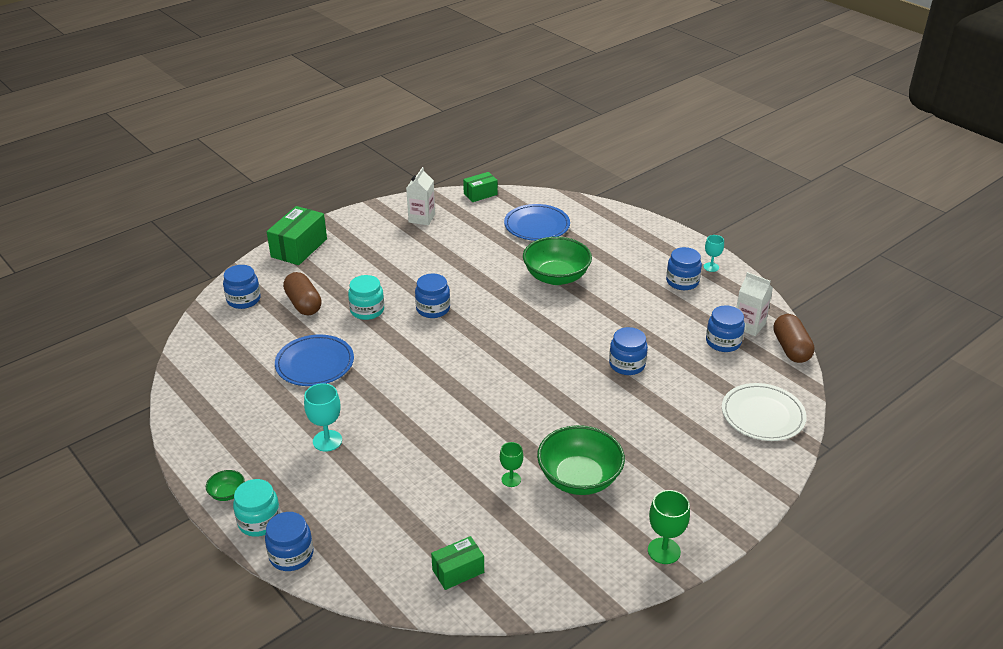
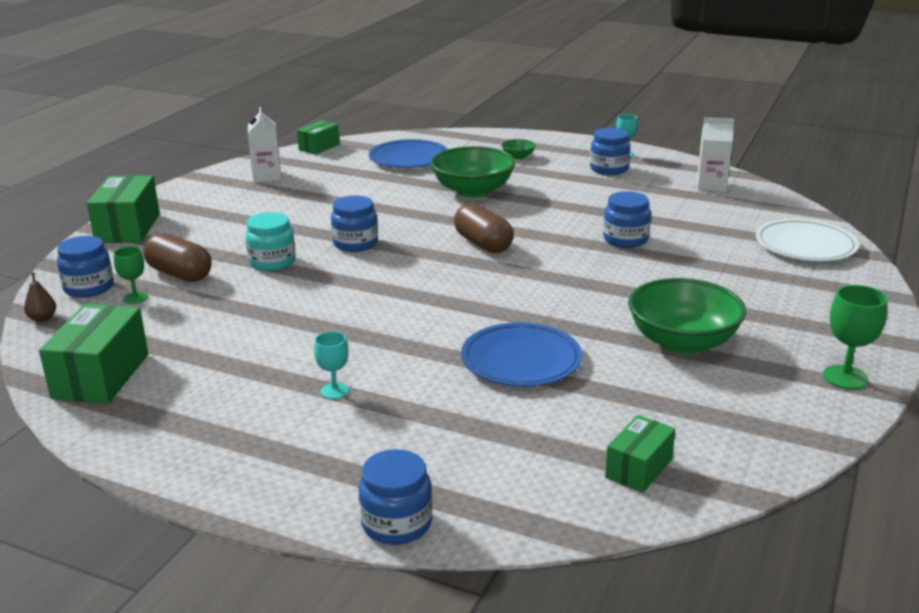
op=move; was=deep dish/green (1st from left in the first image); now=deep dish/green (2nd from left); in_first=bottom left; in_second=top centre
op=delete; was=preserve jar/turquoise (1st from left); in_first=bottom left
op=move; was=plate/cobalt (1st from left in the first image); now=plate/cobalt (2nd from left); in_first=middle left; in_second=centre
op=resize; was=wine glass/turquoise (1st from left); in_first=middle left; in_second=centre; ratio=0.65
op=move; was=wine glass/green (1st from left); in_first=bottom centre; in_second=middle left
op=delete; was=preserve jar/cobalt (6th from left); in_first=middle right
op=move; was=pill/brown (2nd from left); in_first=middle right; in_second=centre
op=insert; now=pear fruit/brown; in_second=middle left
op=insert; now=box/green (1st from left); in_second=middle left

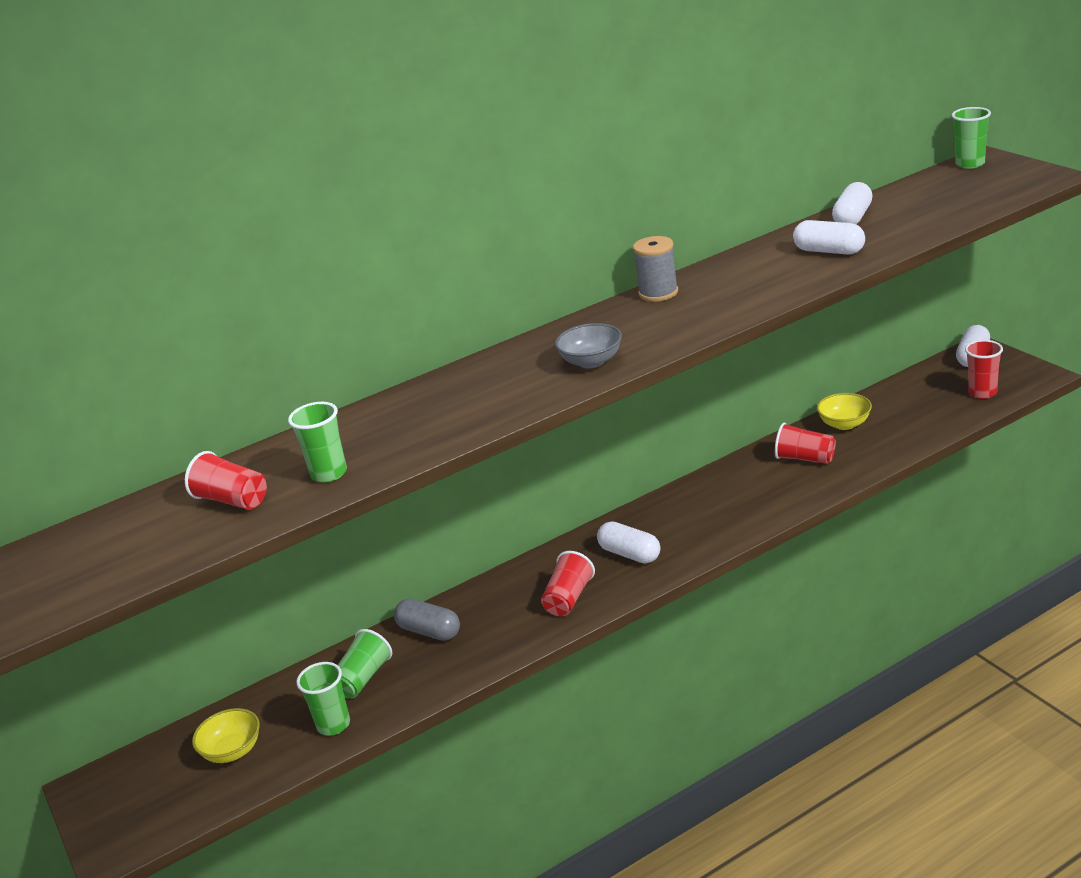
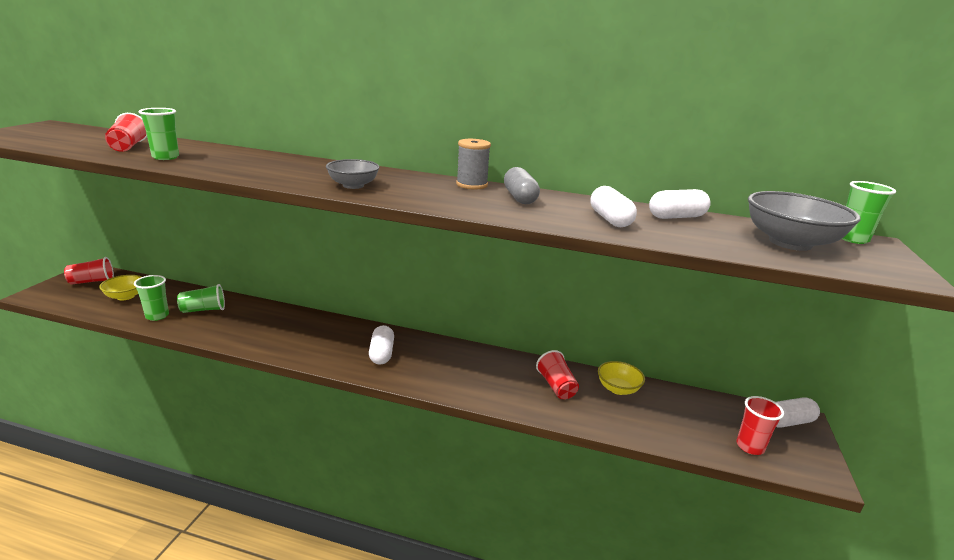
op=move; was=pill/ash-grey; in_first=bottom centre; in_second=top centre
op=move; was=tumbler/red (2nd from left in the first image); now=tumbler/red (1st from left); in_first=centre; in_second=middle left
op=insert; now=deep dish/ash-grey (2nd from left); in_second=middle right

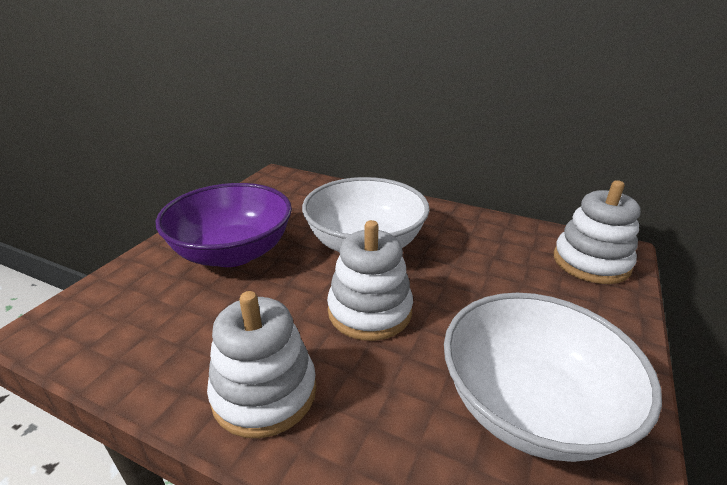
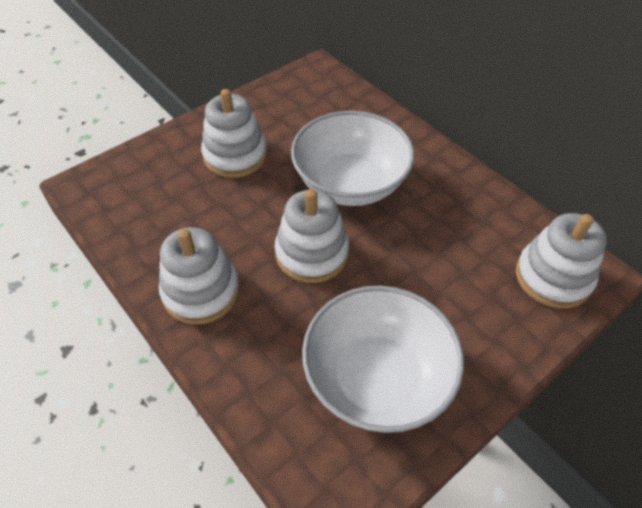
op=replace; was=deep dish/violet; now=stacking rings/snow-white (2nd from left); in_first=middle left; in_second=top centre

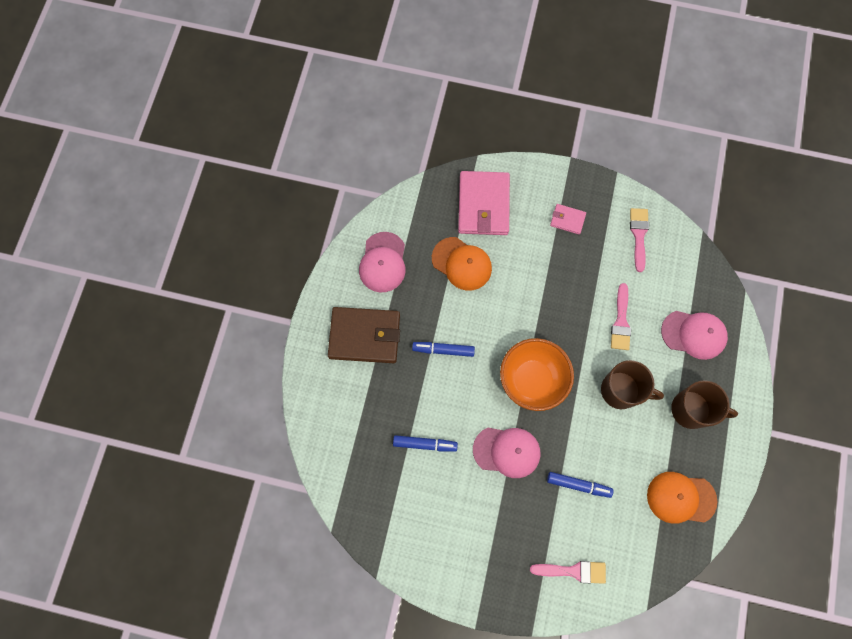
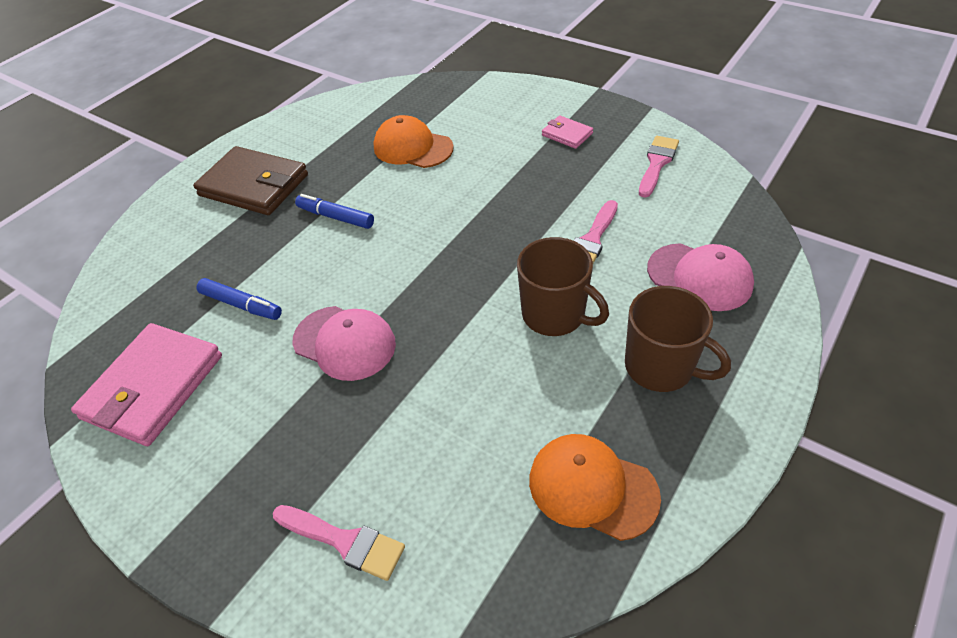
op=delete; was=peaked cap/rose-pink (1st from left); in_first=centre
op=rotate; was=peaked cap/bright orange (1st from left); in_first=centre; in_second=top centre; clockwise=150
op=move; was=card wallet/rose-pink (1st from left); in_first=top centre; in_second=middle left
op=delete; was=deep dish/bright orange; in_first=centre
op=delete; was=marker/cobalt (3rd from left); in_first=bottom right

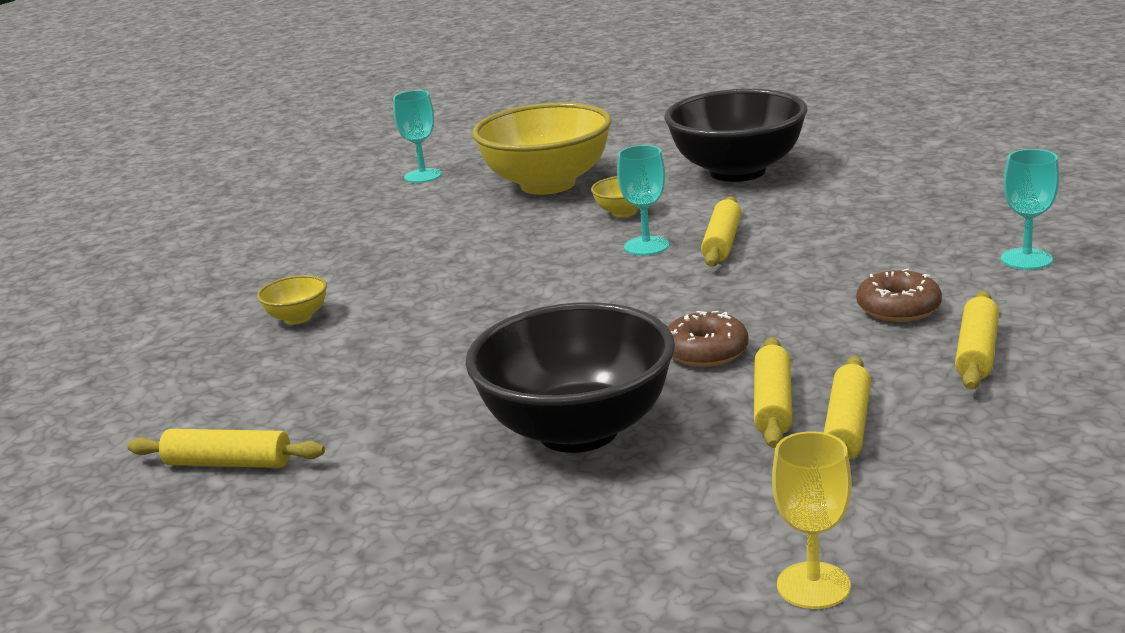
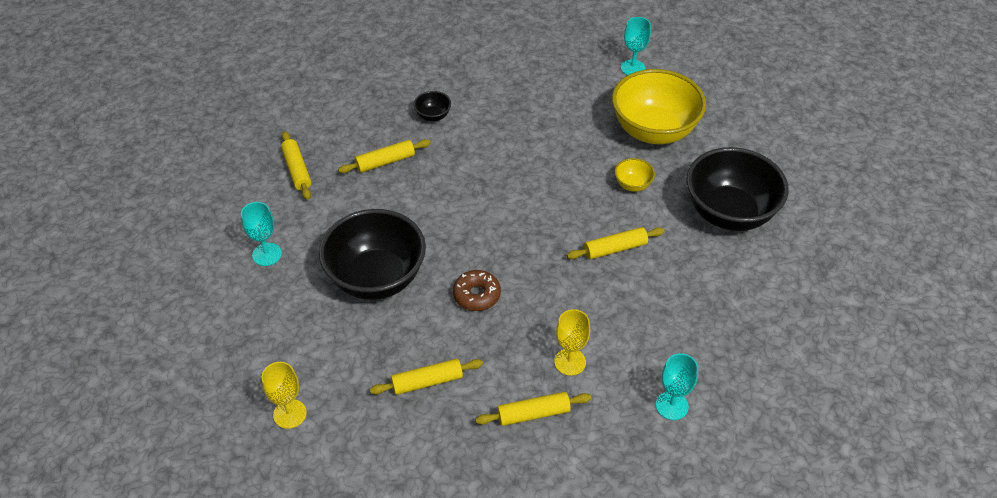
op=recolor; was=deep dish/golden (1st from left); now=deep dish/jet-black (2nd from left); in_first=middle left; in_second=top centre
op=move; was=wine glass/turquoise (2nd from left in the first image); now=wine glass/turquoise (1st from left); in_first=top centre; in_second=middle left
op=move; was=rolling pin/golden (3rd from left in the first image); now=rolling pin/golden (2nd from left); in_first=middle right; in_second=top centre
op=replace; was=doughnut/brown (2nd from left); now=wine glass/golden (2nd from left); in_first=middle right; in_second=bottom centre

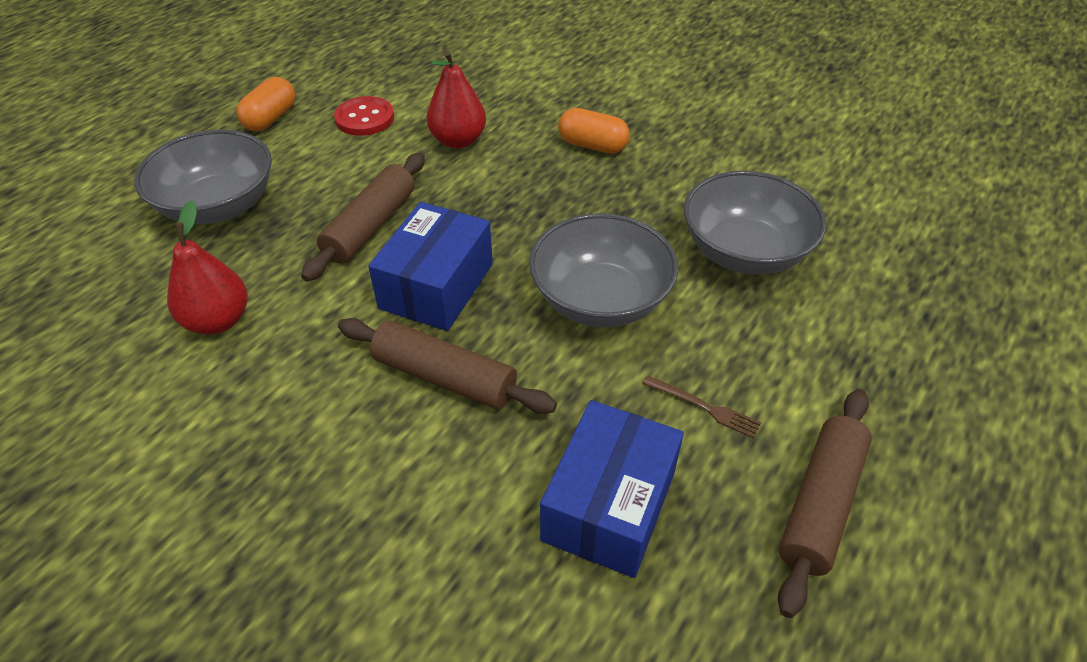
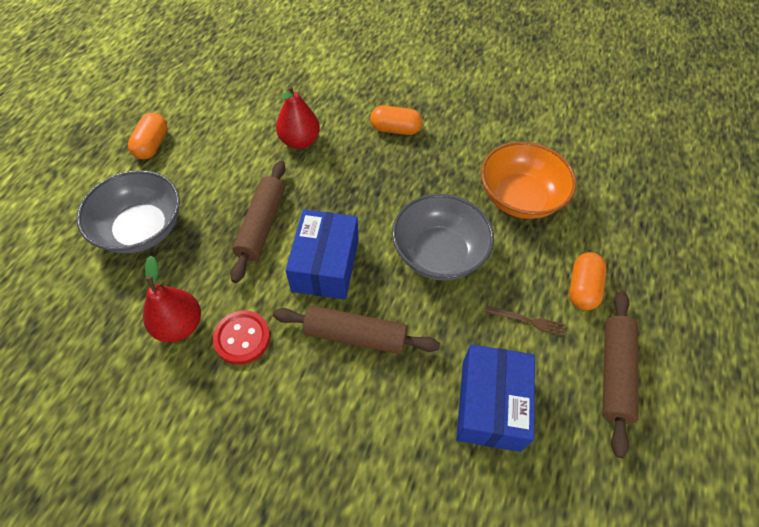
op=move; was=sewing button/red; in_first=top centre; in_second=middle left
op=recolor; was=deep dish/ash-grey (3rd from left); now=deep dish/bright orange; in_first=middle right; in_second=middle right
op=insert; now=pill/bright orange (3rd from left); in_second=middle right

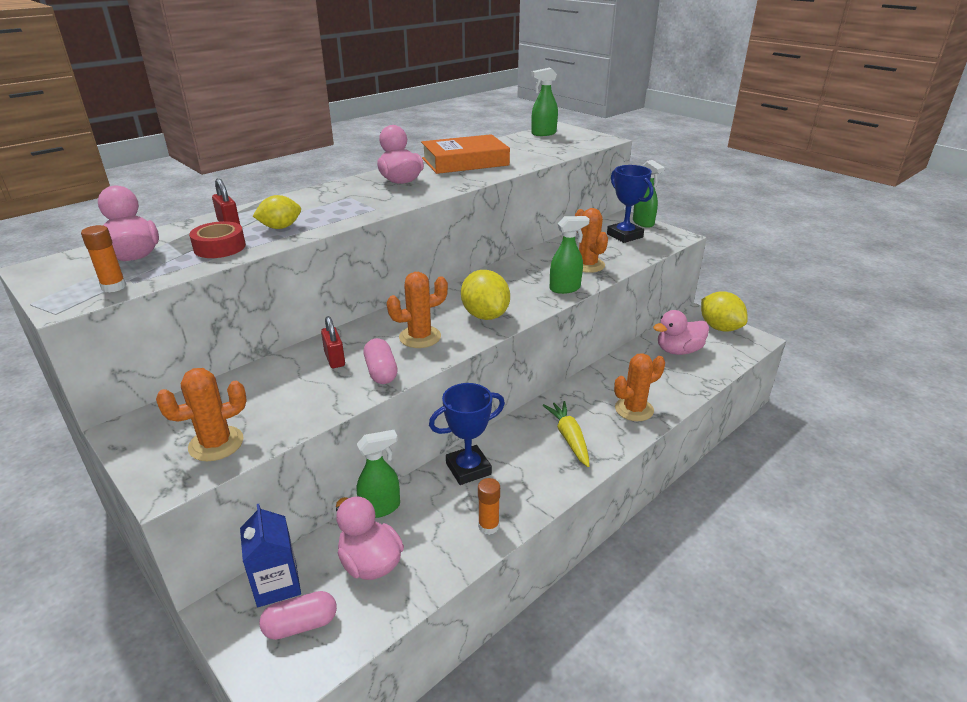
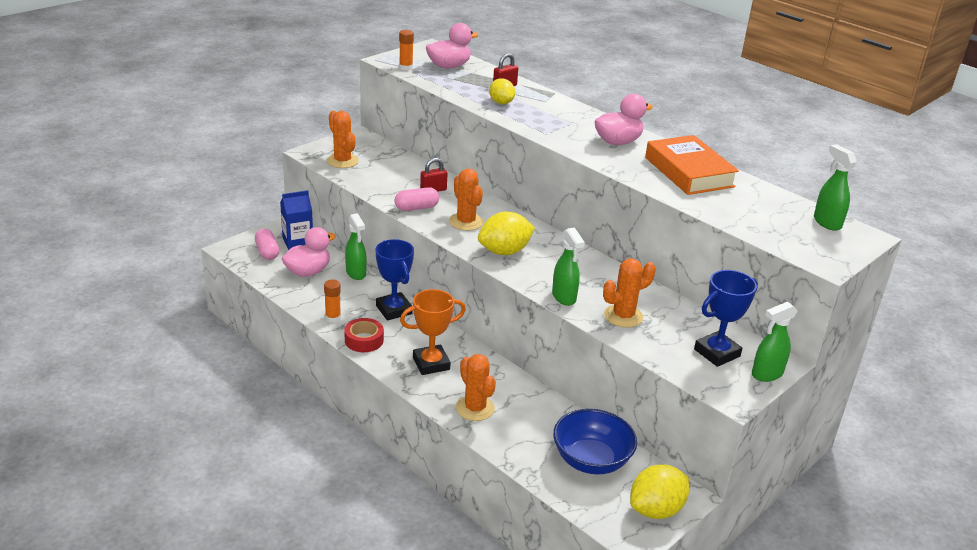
op=move; was=tape/red; in_first=middle left; in_second=centre
op=replace; was=carrot/golden; now=prize cup/bright orange; in_first=centre; in_second=centre
op=replace; was=rubber duck/rose-pink (4th from left); now=deep dish/cobalt; in_first=middle right; in_second=bottom centre

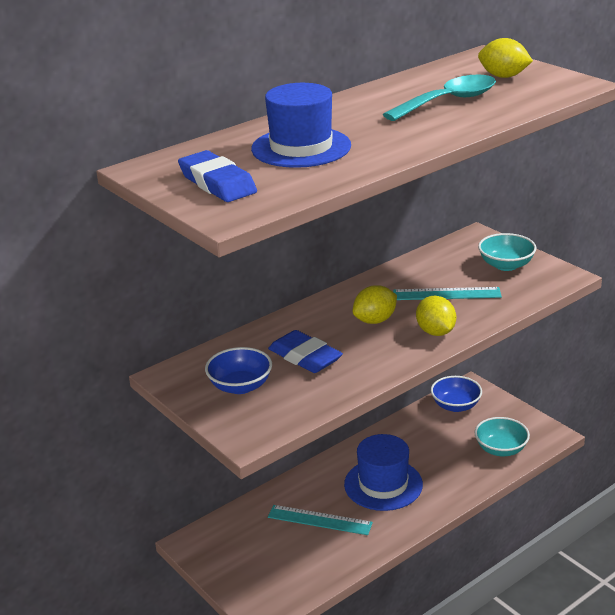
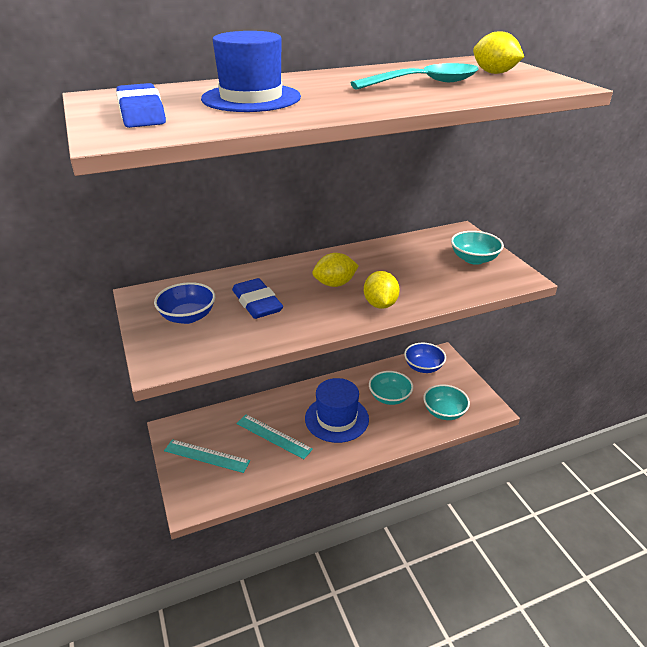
op=move; was=ruler/turquoise (2nd from left in the first image); now=ruler/turquoise (1st from left); in_first=middle right; in_second=bottom left
op=insert; now=deep dish/turquoise (1st from left); in_second=centre

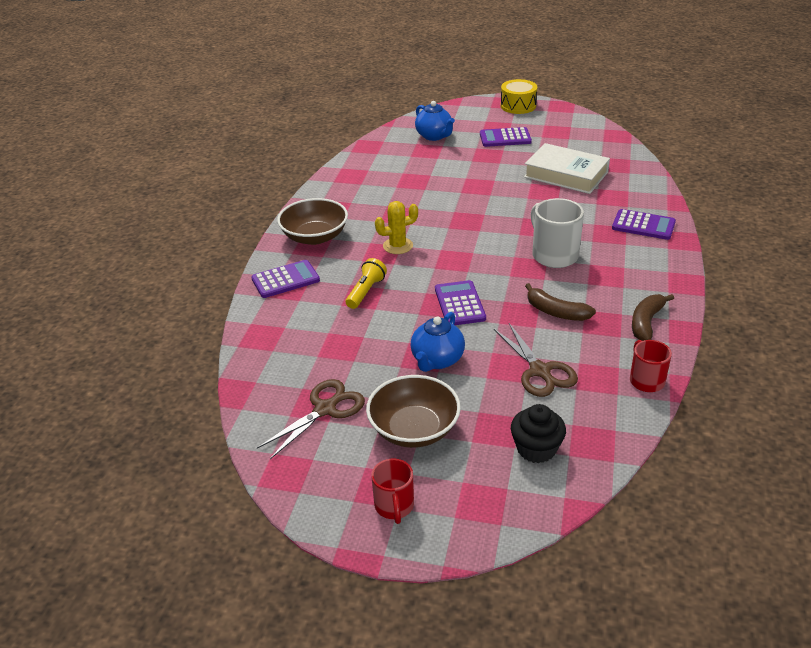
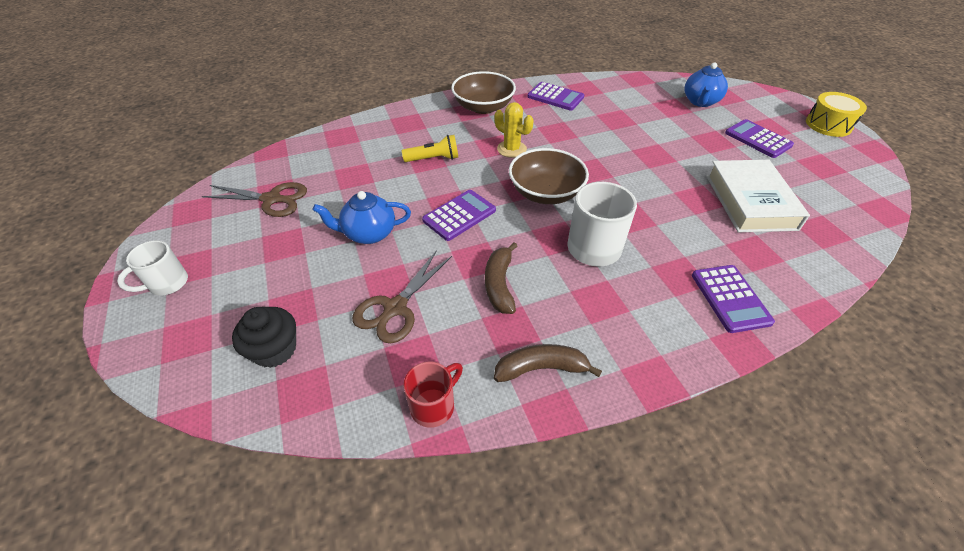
op=move; was=pocket calculator/violet (1st from left in the first image); now=pocket calculator/violet (2nd from left); in_first=centre; in_second=top centre
op=move; was=deep dish/brown (2nd from left); in_first=centre; in_second=top centre
op=recolor; was=coffee mug/red (1st from left); now=coffee mug/snow-white (1st from left); in_first=bottom centre; in_second=middle left

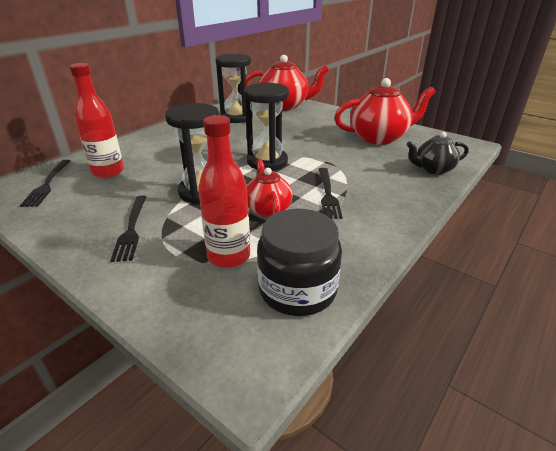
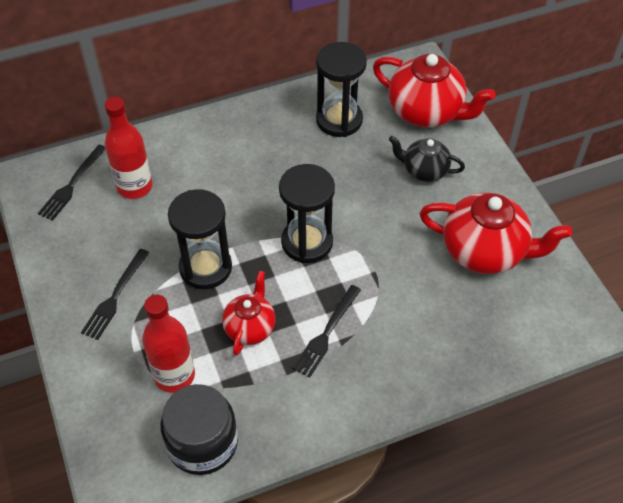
op=move; was=tea pot/jet-black; in_first=middle right; in_second=top right

